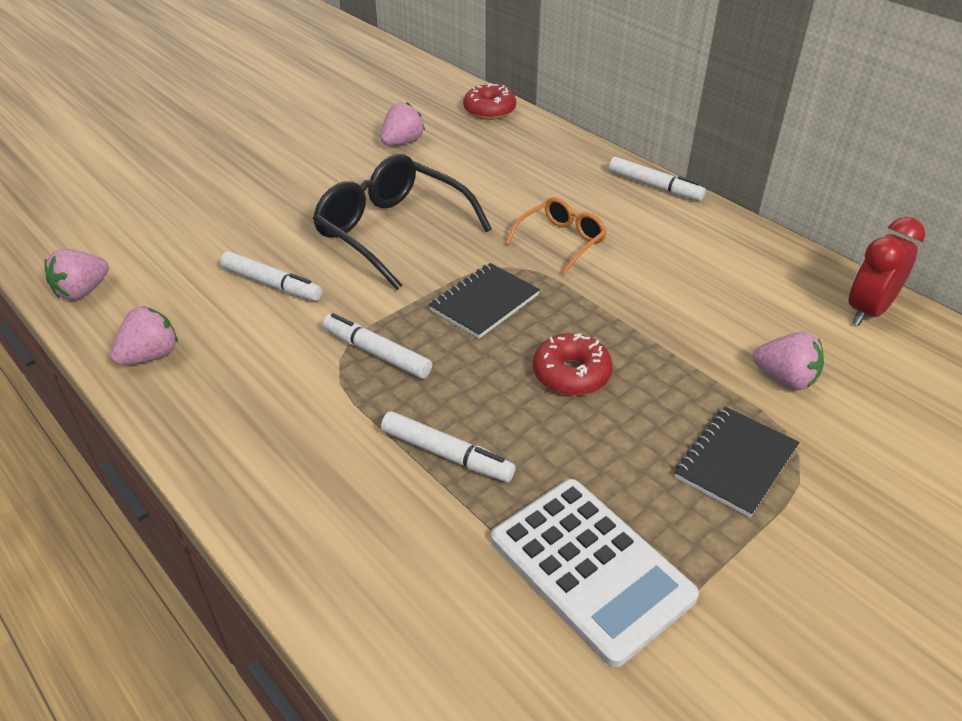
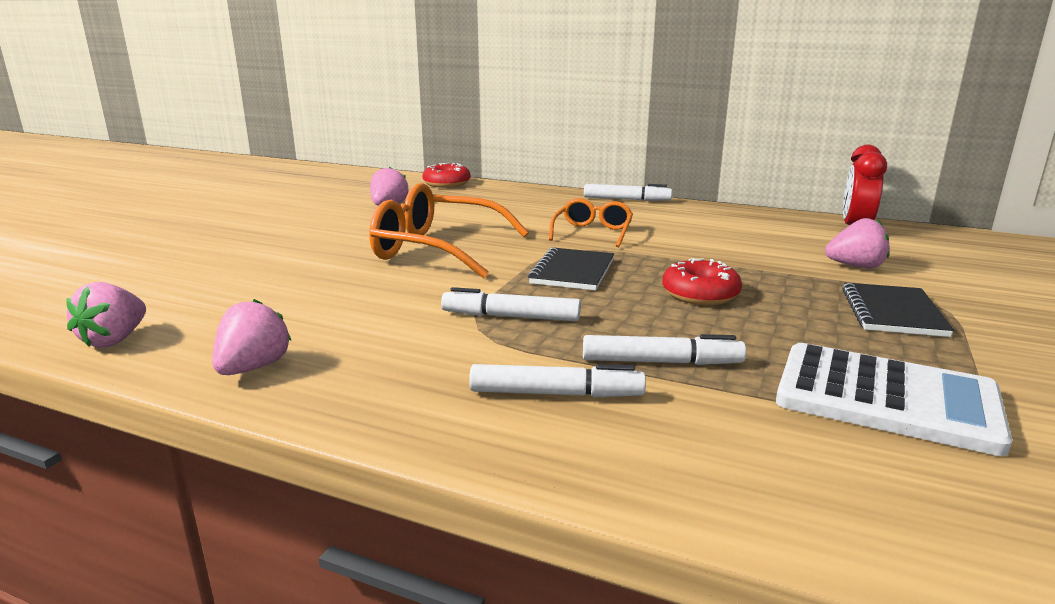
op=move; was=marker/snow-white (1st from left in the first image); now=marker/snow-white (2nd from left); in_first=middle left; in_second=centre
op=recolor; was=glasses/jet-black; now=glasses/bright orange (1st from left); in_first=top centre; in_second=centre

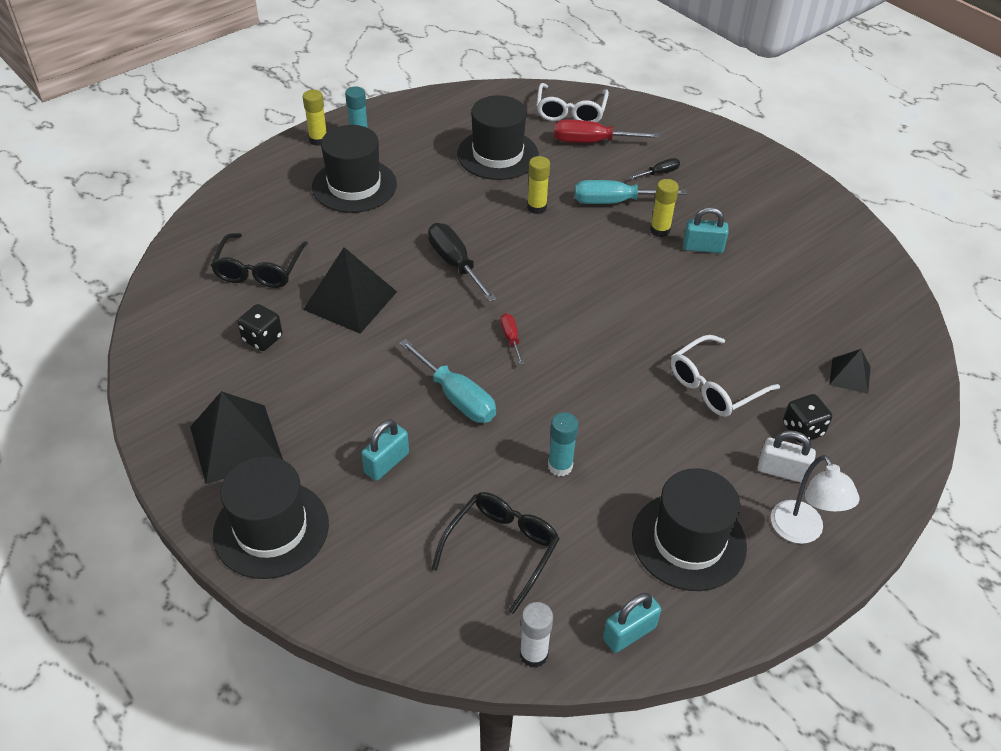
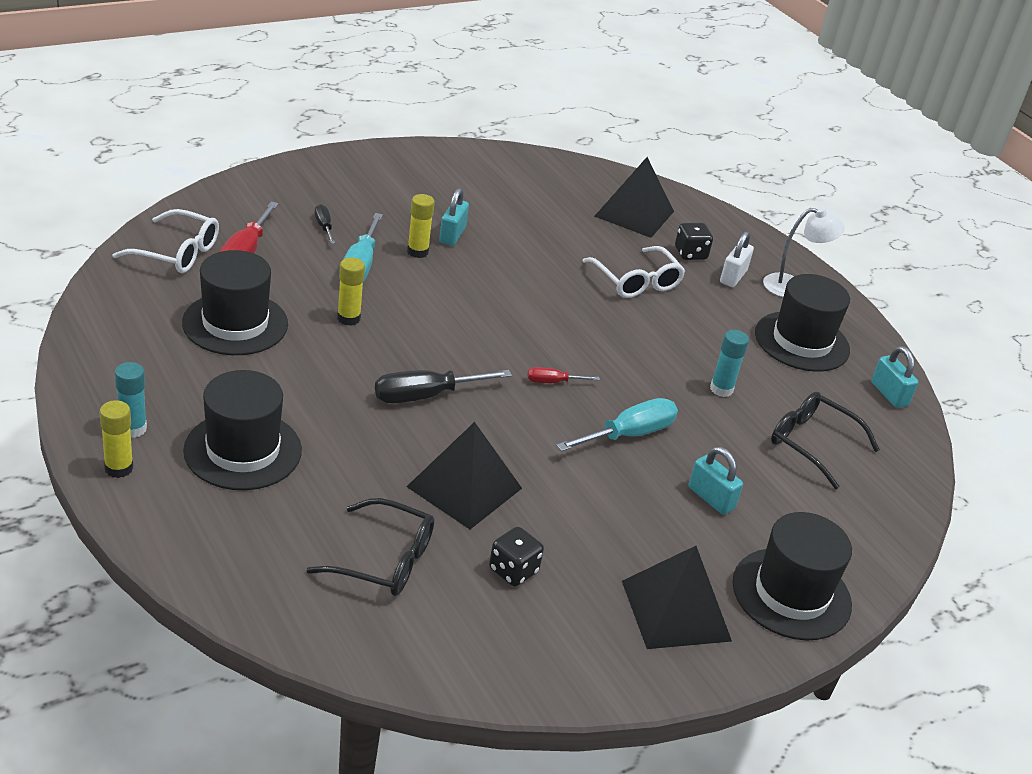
op=delete; was=stick of glue/snow-white; in_first=bottom centre
op=resize; was=pyramid/jet-black (3rd from left in the first image); in_first=middle right; in_second=top centre; ratio=1.88

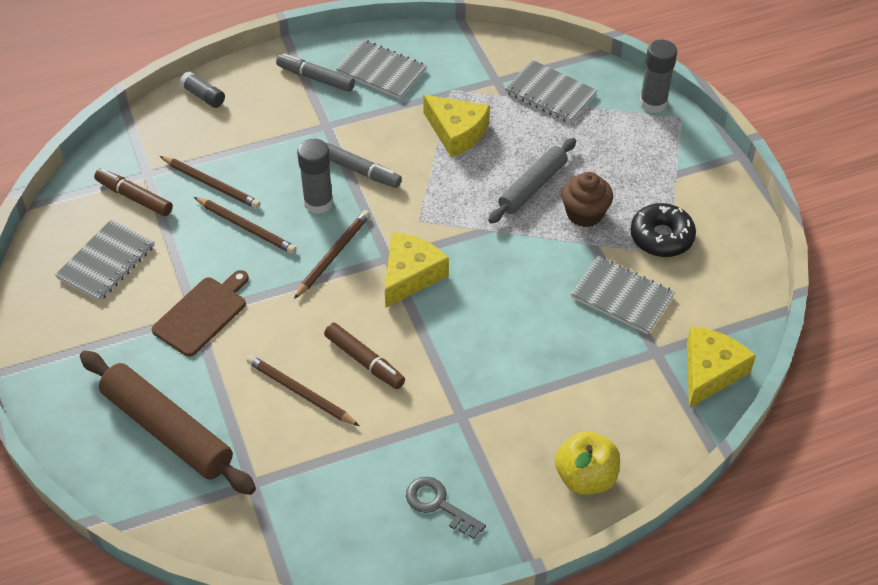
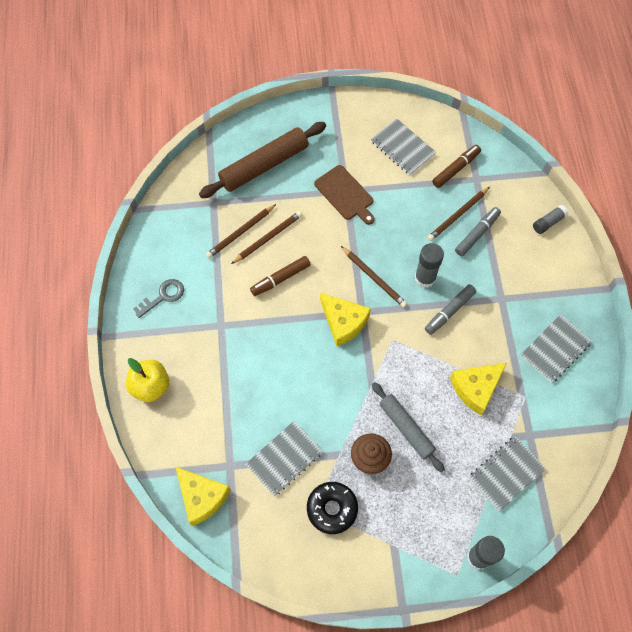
op=move; was=pencil/brown (2nd from left in the first image); now=pencil/brown (1st from left); in_first=middle left; in_second=centre
op=move; was=marker/ash-grey (1st from left in the first image); now=marker/ash-grey (2nd from left); in_first=top centre; in_second=middle right

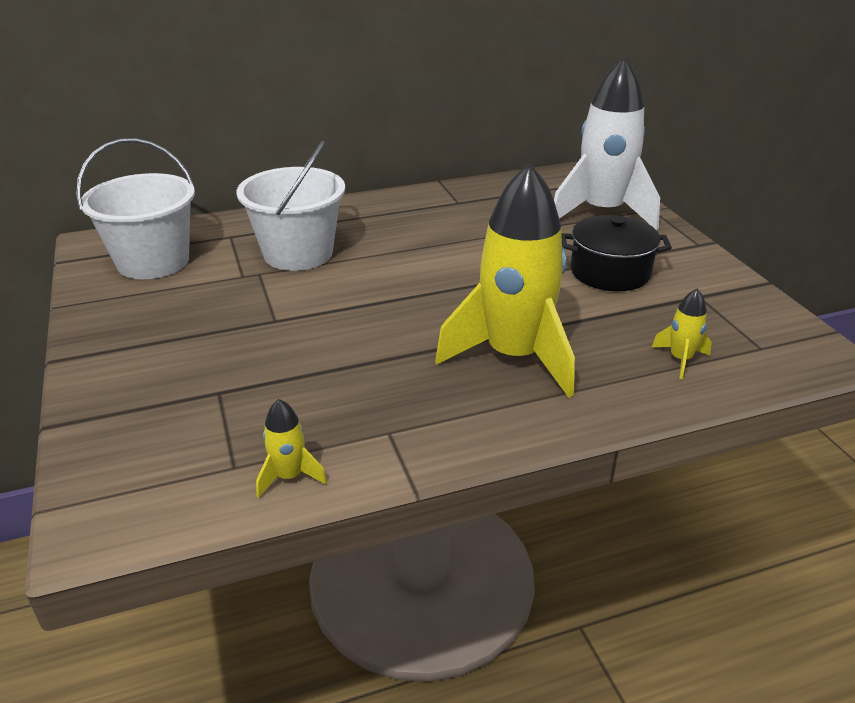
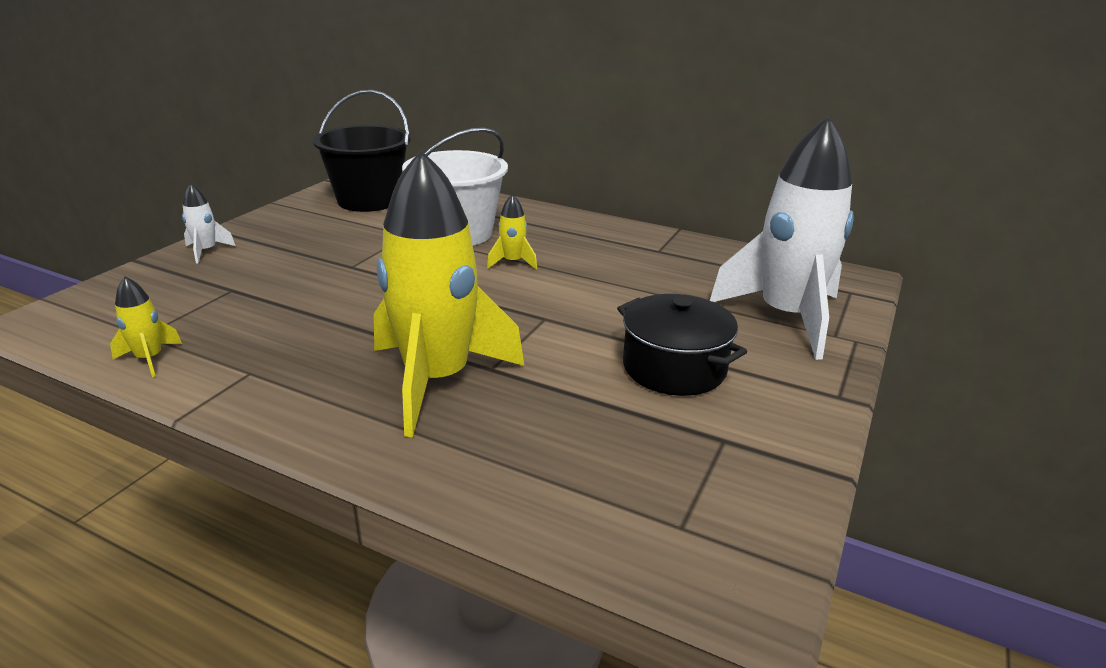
op=recolor; was=pail/snow-white (1st from left); now=pail/jet-black; in_first=top left; in_second=top left
op=move; was=spaceship/golden (3rd from left); in_first=middle right; in_second=centre
op=insert; now=spaceship/snow-white (1st from left); in_second=middle left

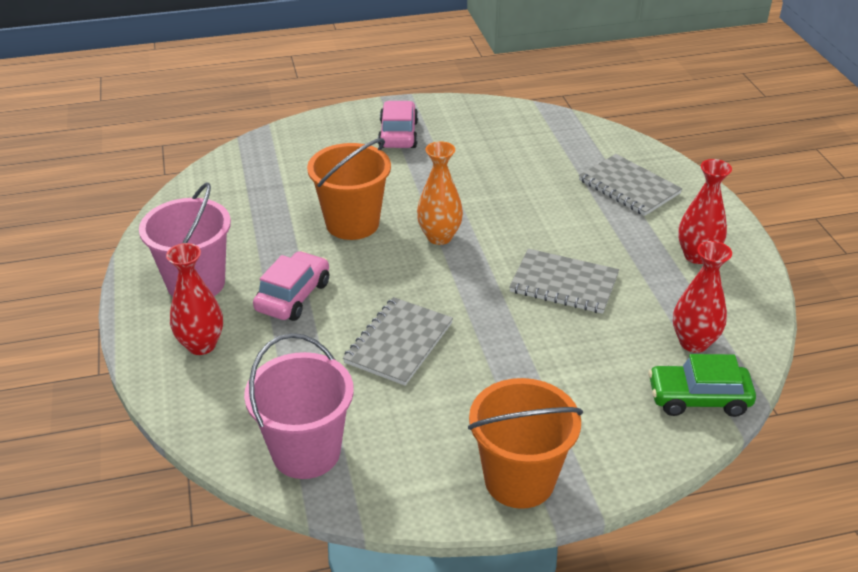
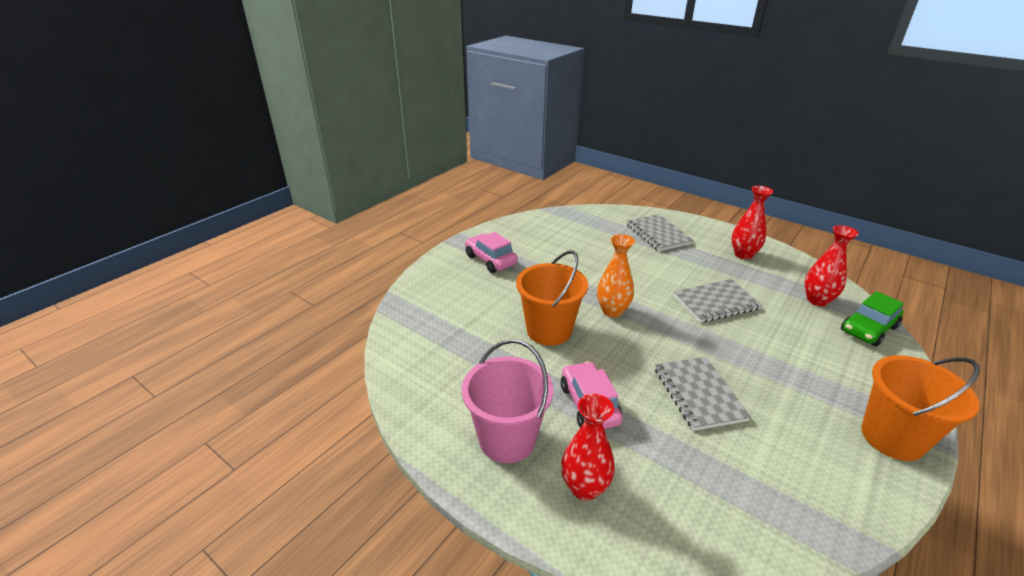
op=delete; was=pail/rose-pink (2nd from left); in_first=bottom centre
op=rotate; was=notebook/ash-grey (3rd from left in the first image); in_first=top right; in_second=centre; clockwise=60

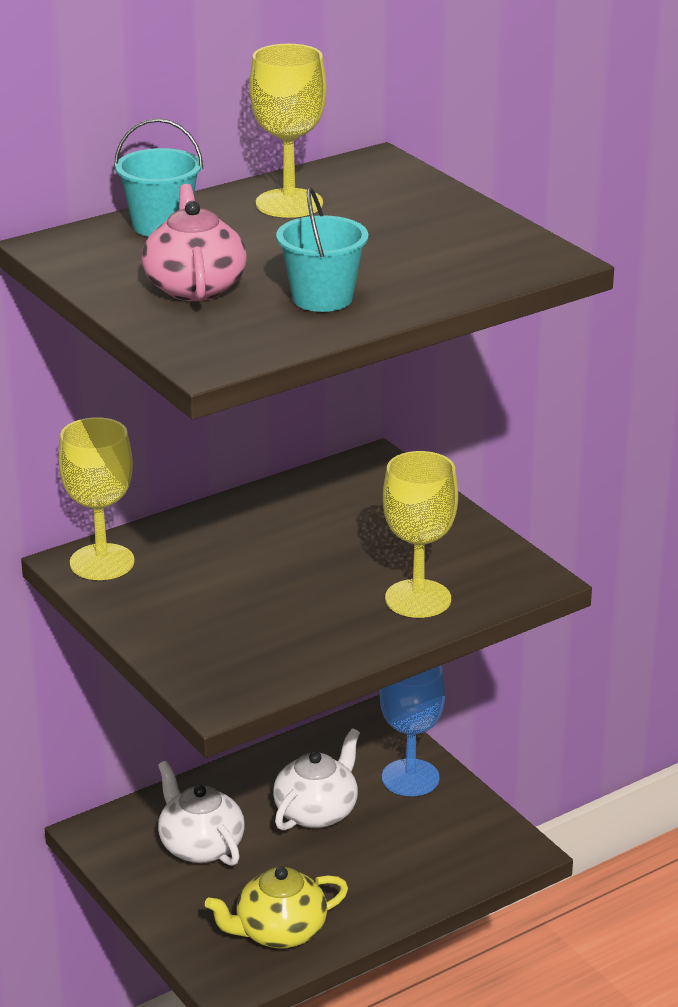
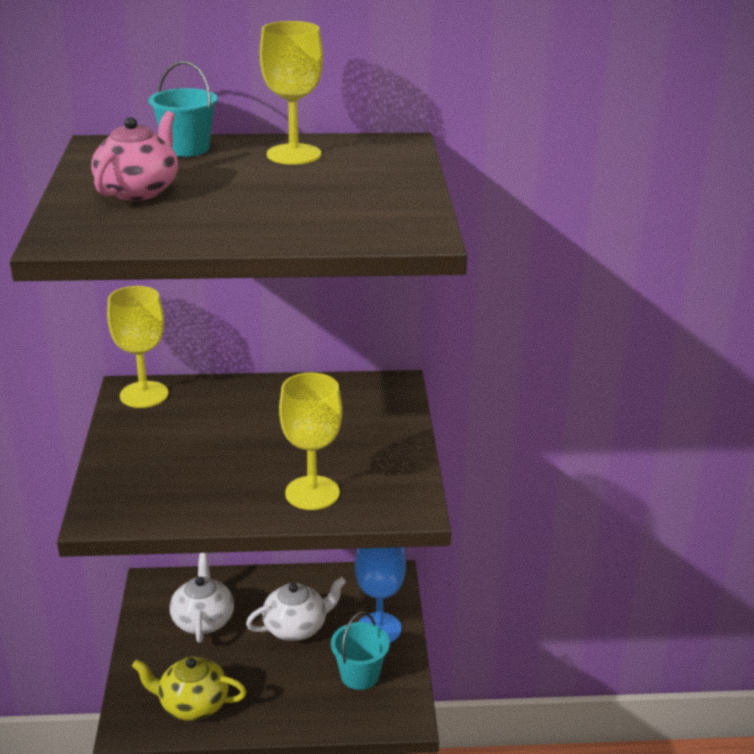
op=move; was=pail/turquoise (2nd from left); in_first=top centre; in_second=bottom centre

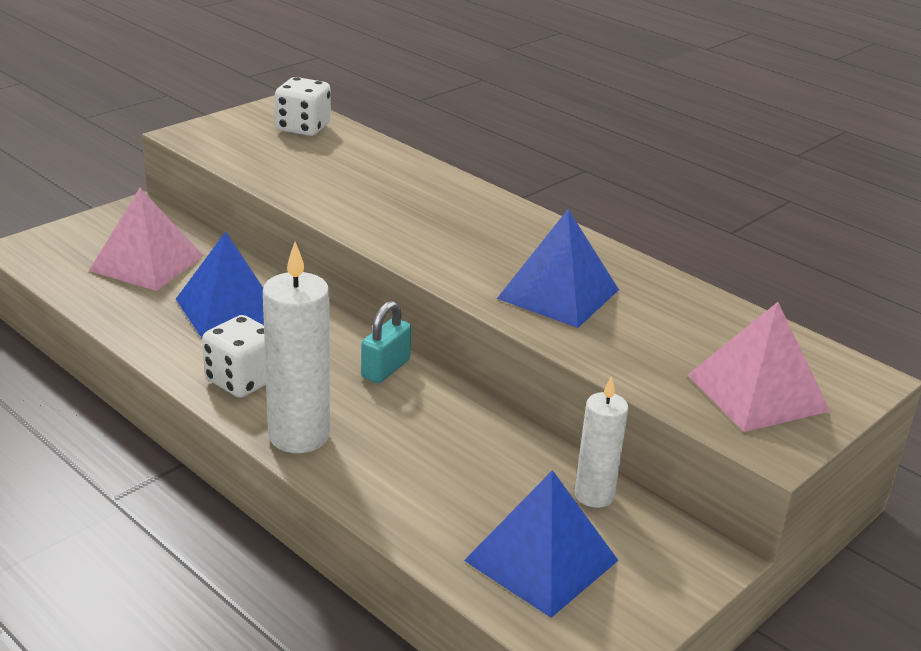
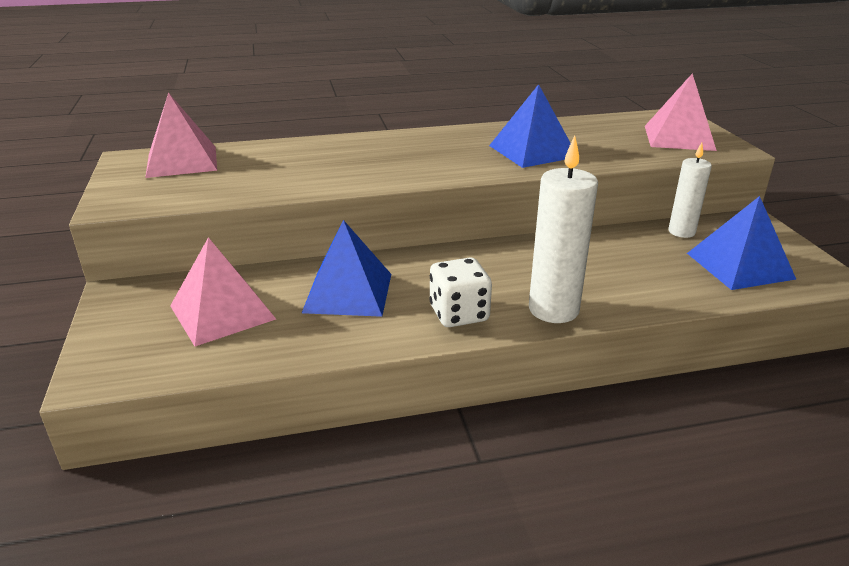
op=replace; was=game die/snow-white (2nd from left); now=pyramid/rose-pink (1st from left); in_first=top left; in_second=top left
op=delete; was=small lock/turquoise; in_first=centre

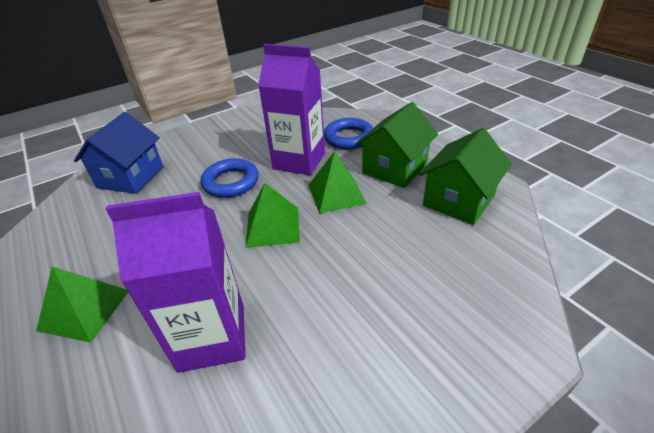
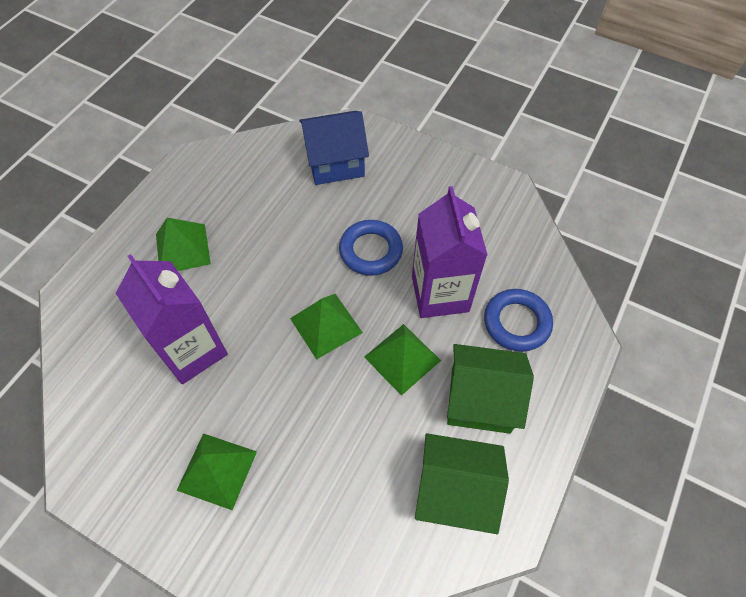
op=insert; now=pyramid/green (2nd from left); in_second=bottom left

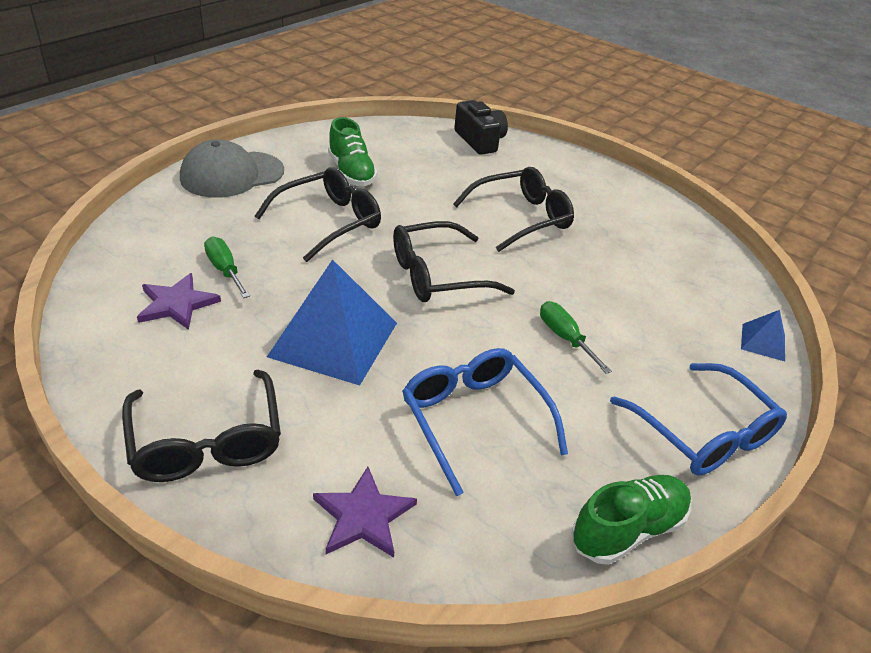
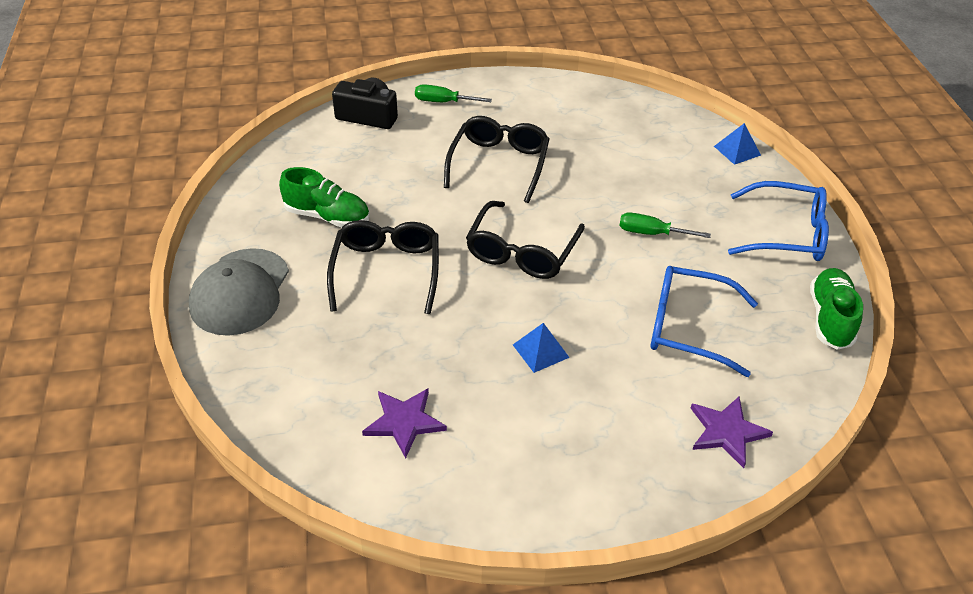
op=delete; was=glasses/jet-black (1st from left); in_first=middle left
op=move; was=screwdriver/green (1st from left); in_first=middle left; in_second=top centre
op=resize; was=pyramid/cobalt (1st from left); in_first=centre; in_second=centre; ratio=0.46

